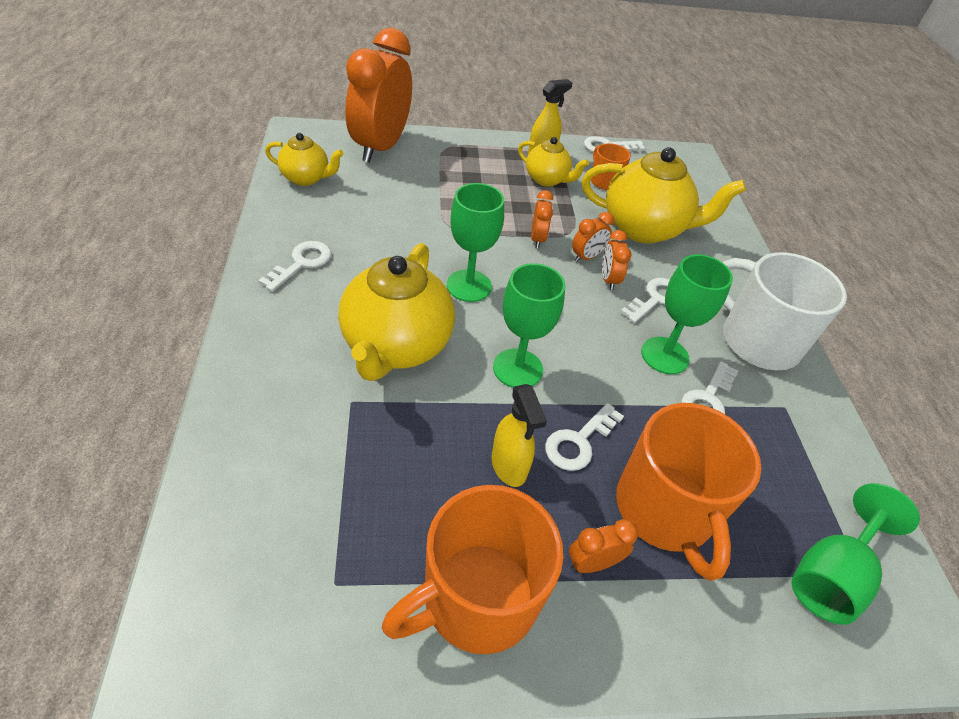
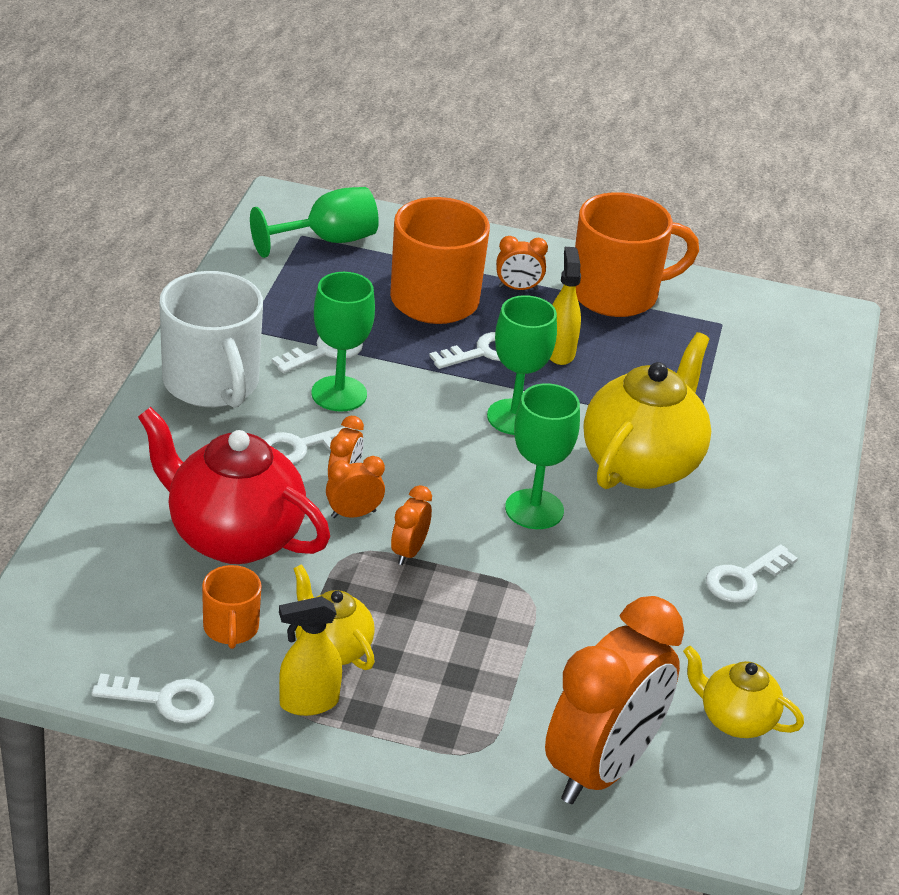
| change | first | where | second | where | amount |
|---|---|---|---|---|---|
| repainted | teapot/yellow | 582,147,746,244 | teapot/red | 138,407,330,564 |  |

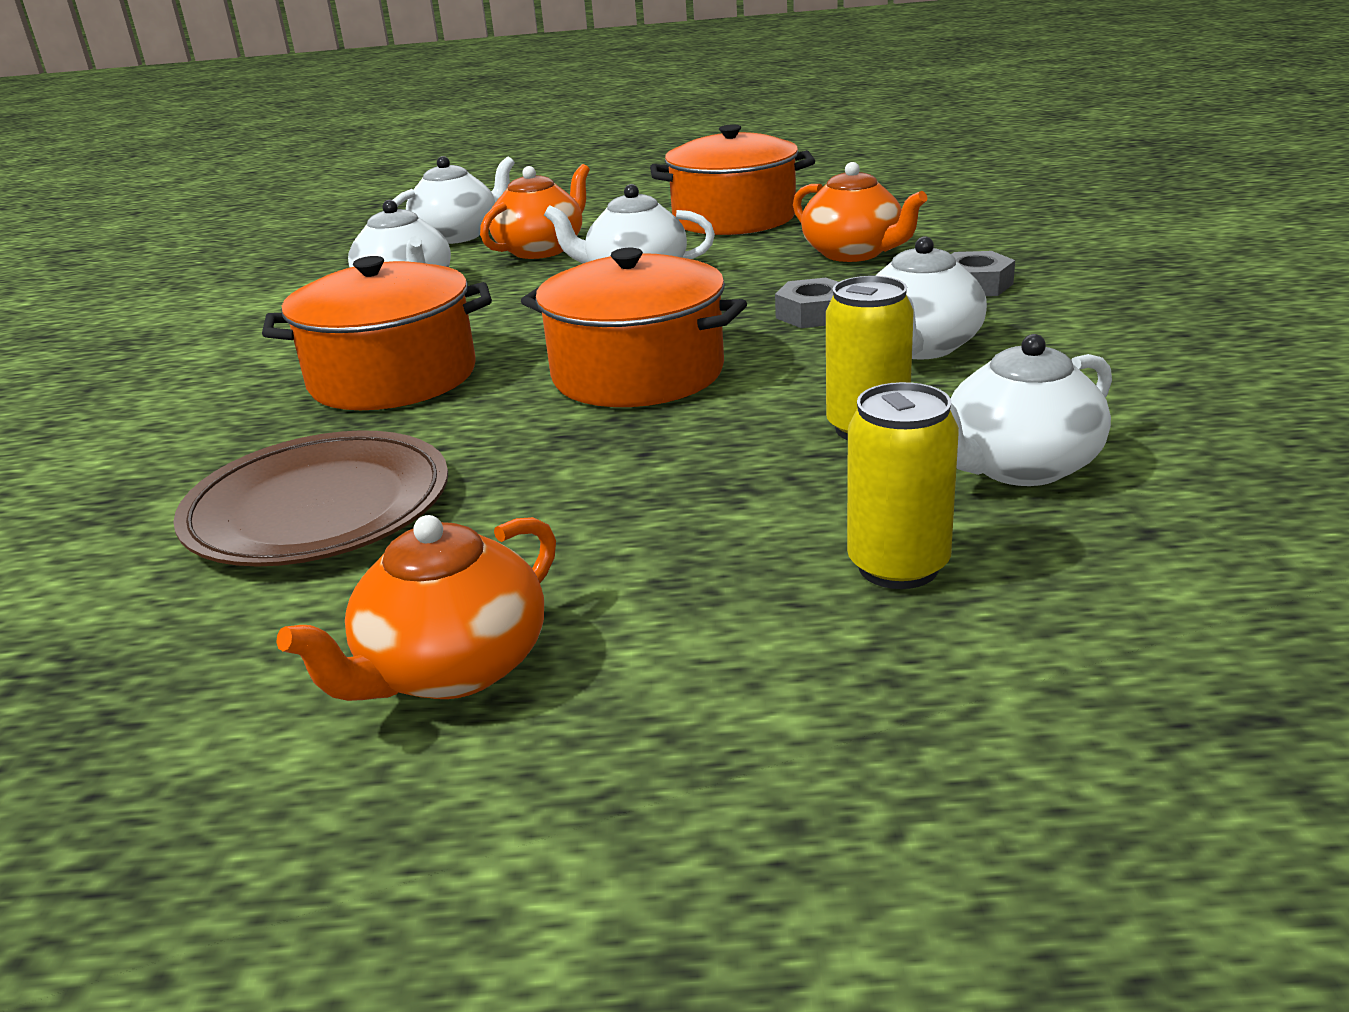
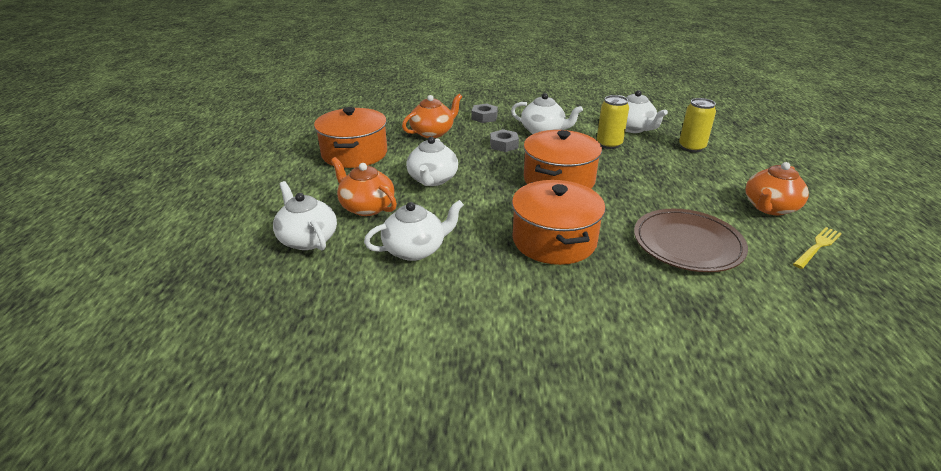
| change | first | where | second | where | amount |
|---|---|---|---|---|---|
| rotated | teapot/orange | 276,515,556,701 |  | 746,162,809,215 | 90 degrees clockwise |
| new |  |  | fork/yellow | 793,227,842,269 |  |

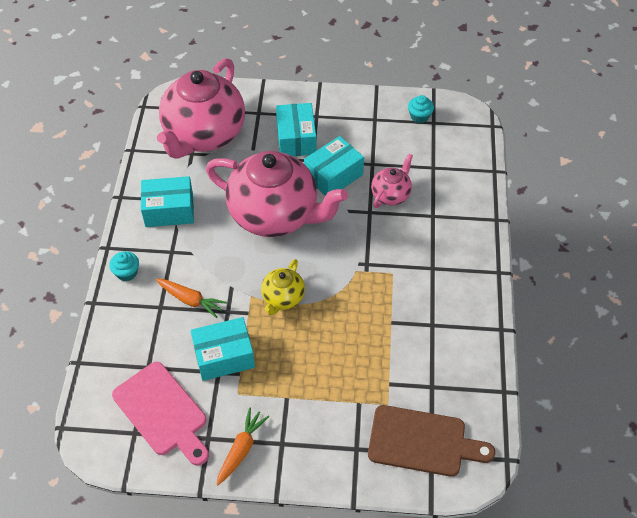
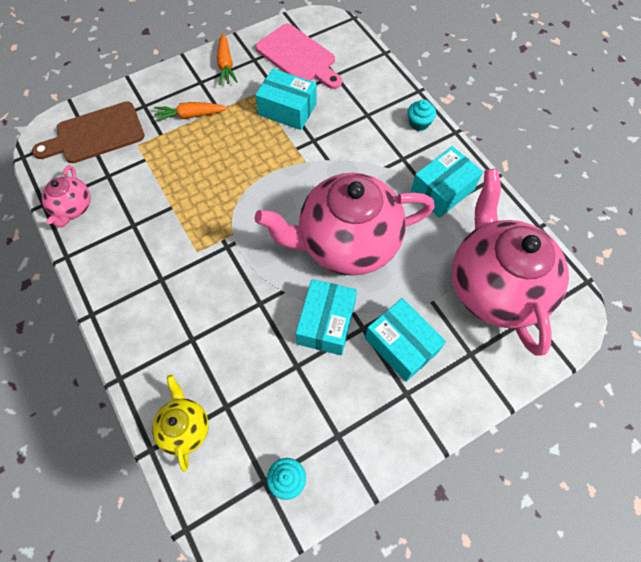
| change | first | where | second | where | amount |
|---|---|---|---|---|---|
| shifted | teapot/pink | 371,153,413,208 |  | 41,165,91,228 |  |
| shifted | teapot/yellow | 261,259,305,315 |  | 152,375,209,472 |  |
| shifted | carrot/orange | 156,279,227,318 |  | 154,102,228,122 |  |
| rotated | box/turquoise | 190,317,255,381 |  | 255,69,317,130 | 75 degrees clockwise |
| rotated | cutting board/pink | 112,362,209,466 |  | 256,23,342,89 | 150 degrees counterclockwise |

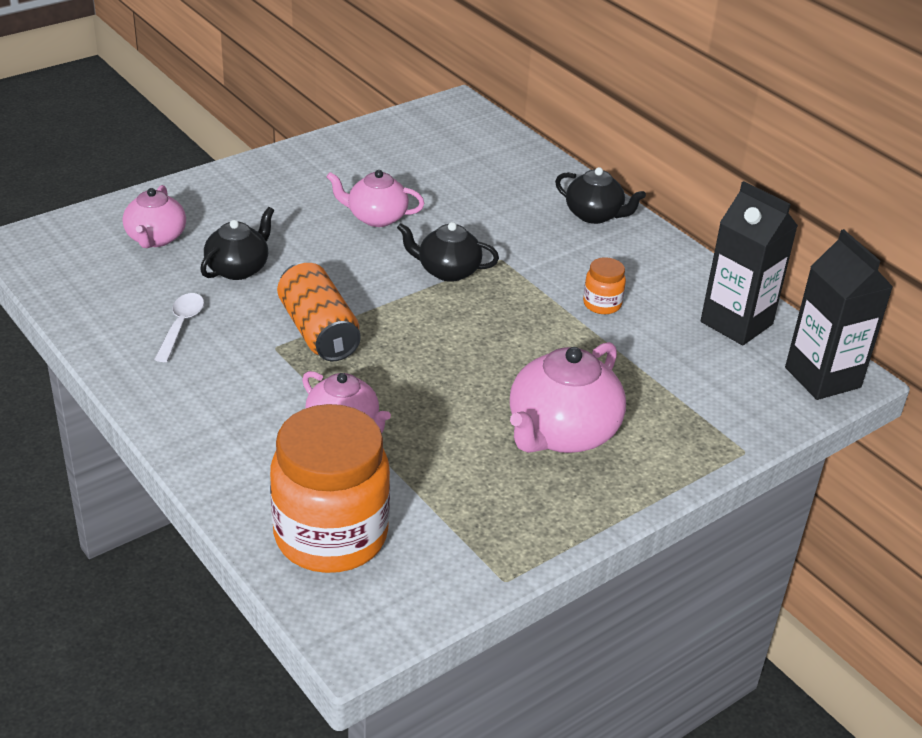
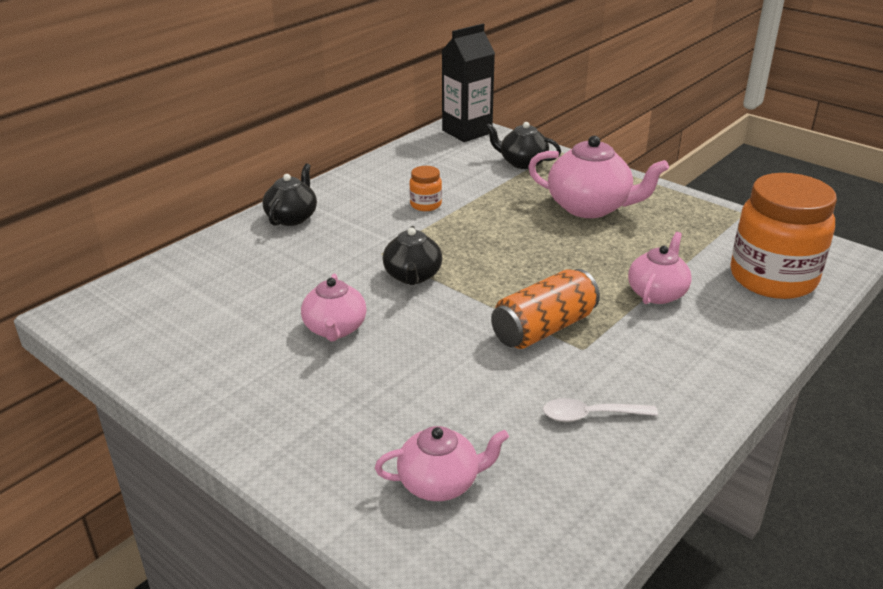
| change | first | where | second | where | amount |
|---|---|---|---|---|---|
| shifted | teapot/black | 200,207,274,280 |  | 486,122,561,169 |  |
| gone | carton/black | 701,181,798,345 |  |  |  |

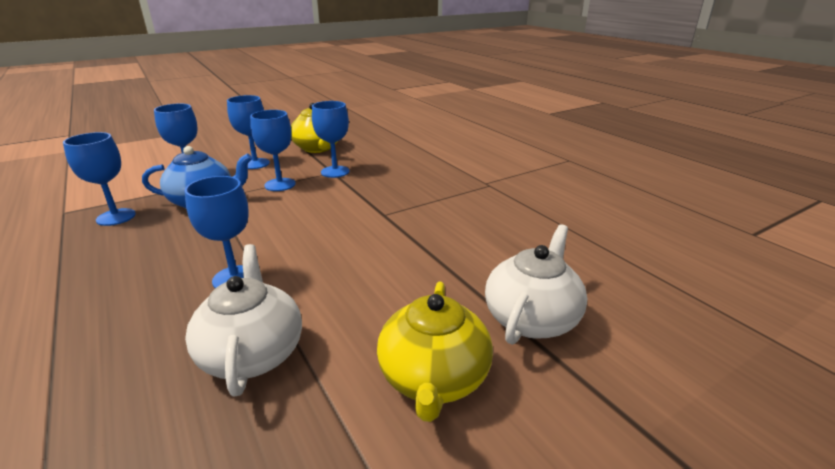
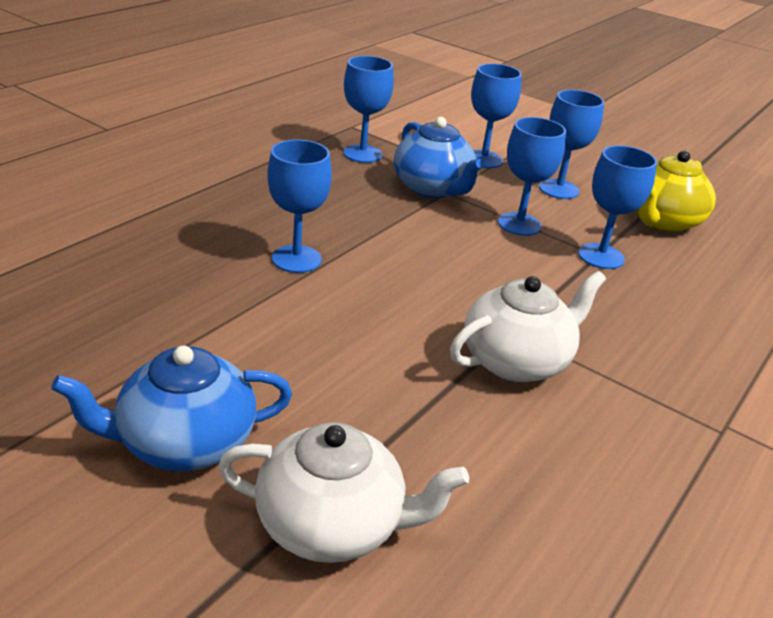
| change | first | where | second | where | amount |
|---|---|---|---|---|---|
| repainted | teapot/yellow | 377,282,493,422 | teapot/blue | 51,346,292,471 |  |
| shifted | teapot/white | 185,244,302,397 |  | 450,271,606,382 |  |

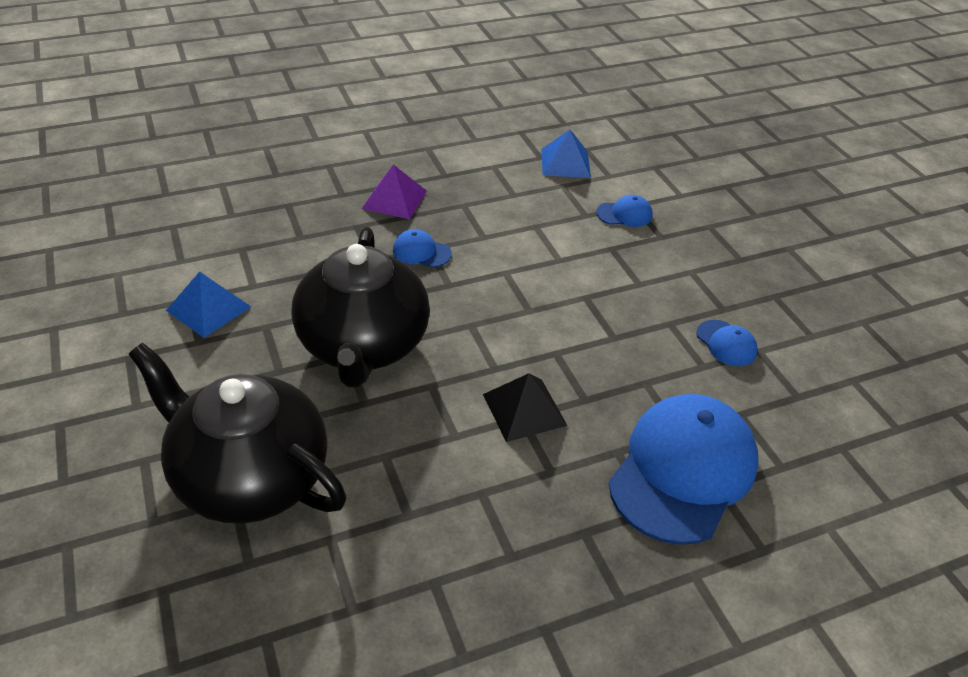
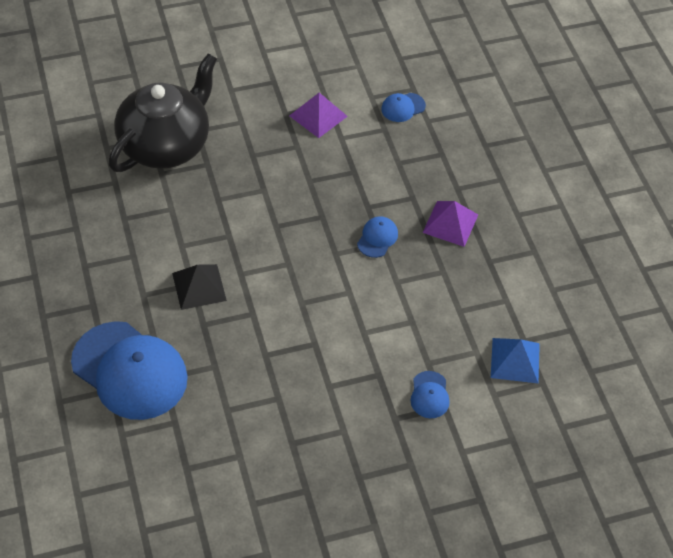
| change | first | where | second | where | amount |
|---|---|---|---|---|---|
| repainted | pyramid/blue | 166,272,251,338 | pyramid/purple | 289,93,348,138 |  |
| shifted | cap/blue | 696,320,758,366 |  | 381,93,426,122 |  |
| gone | teapot/black | 292,227,430,387 |  |  |  |

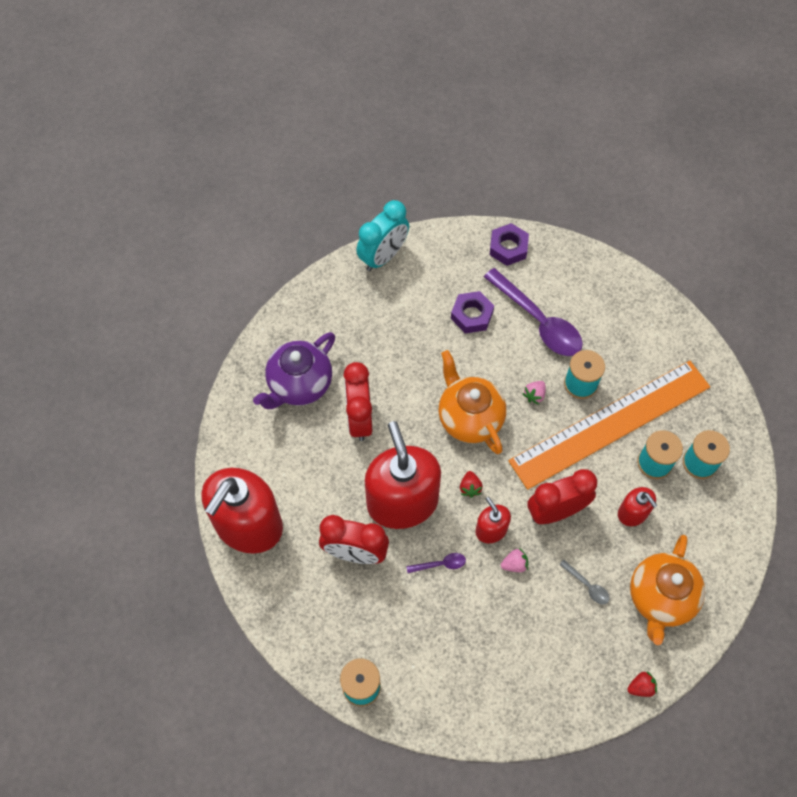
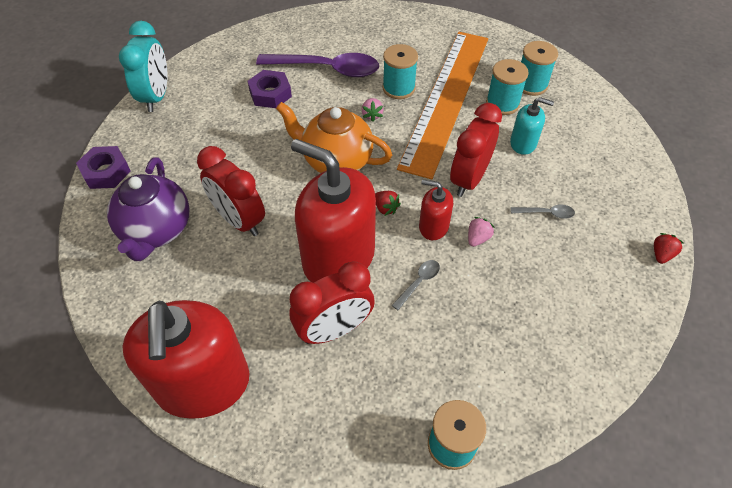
| change | first | where | second | where | amount |
|---|---|---|---|---|---|
| shifted | nut/purple | 490,223,529,266 |  | 76,146,131,189 |  |
| repainted | spoon/purple | 406,553,466,573 | spoon/grey | 392,260,440,310 |  |
| repainted | soap dispenser/red | 618,487,658,526 | soap dispenser/turquoise | 510,97,554,155 |  |
| gone | teapot/orange | 630,535,705,645 |  |  |  |

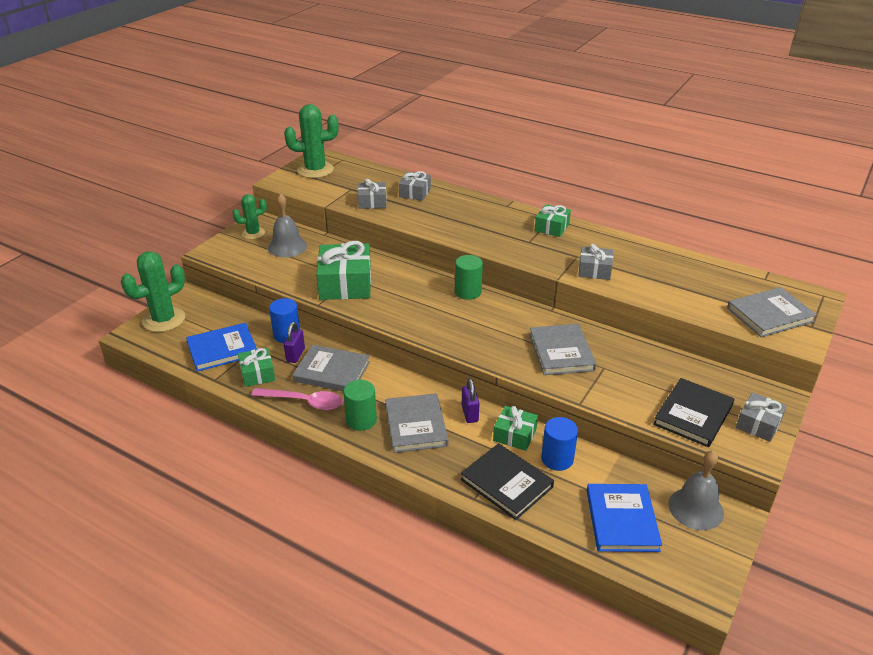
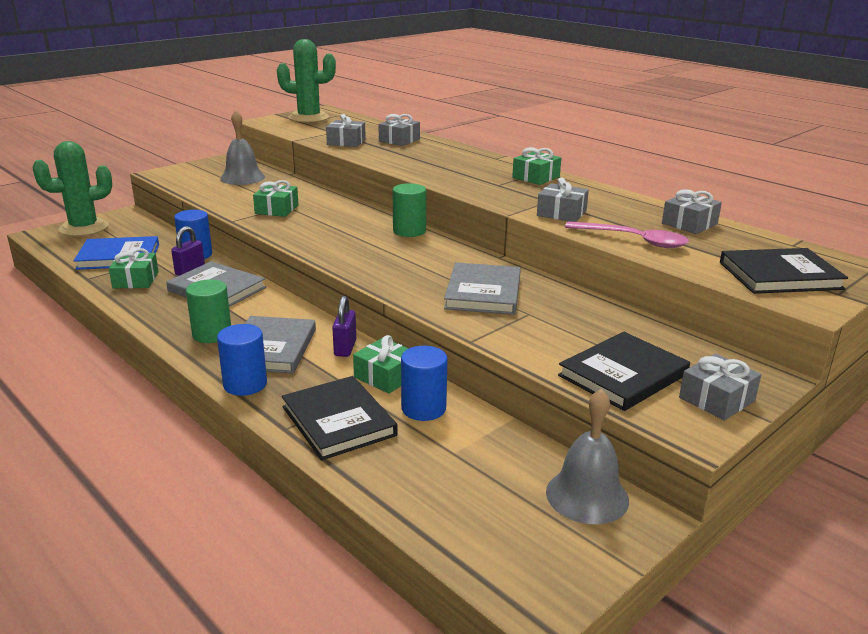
| change | first | where | second | where | amount |
|---|---|---|---|---|---|
| new |  |  | cylinder/blue | 217,324,267,396 |  |
| scaled | gift/green | 316,241,371,300 |  | 253,180,299,217 | x0.56 |
| shifted | spoon/pink | 251,388,343,410 |  | 565,221,689,248 |  |
| new |  |  | gift/grey | 662,189,722,234 |  |
| repainted | book/grey | 727,287,817,337 | book/black | 720,248,848,294 |  |
| gone | cactus/green | 233,194,267,239 |  |  |  |
| gone | book/blue | 587,484,662,552 |  |  |  |

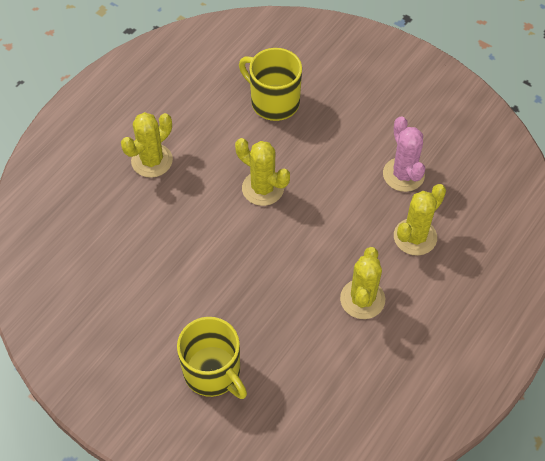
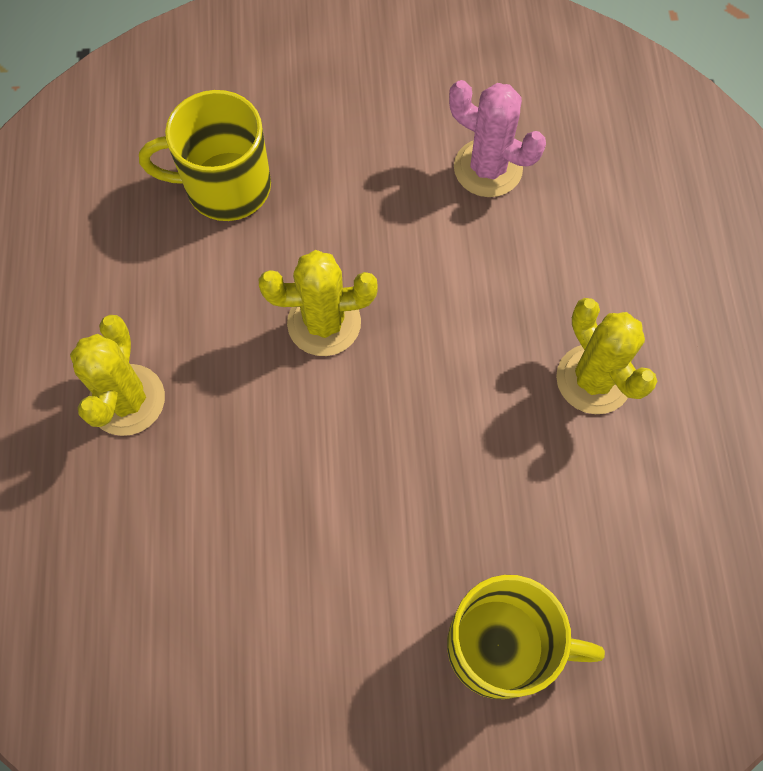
| change | first | where | second | where | amount |
|---|---|---|---|---|---|
| gone | cactus/yellow | 394,184,446,256 |  |  |  |

